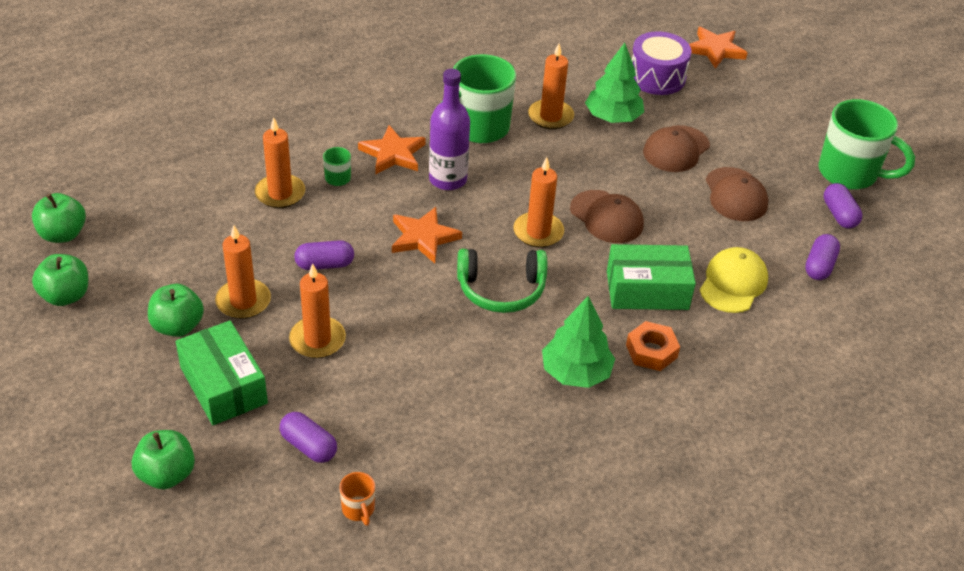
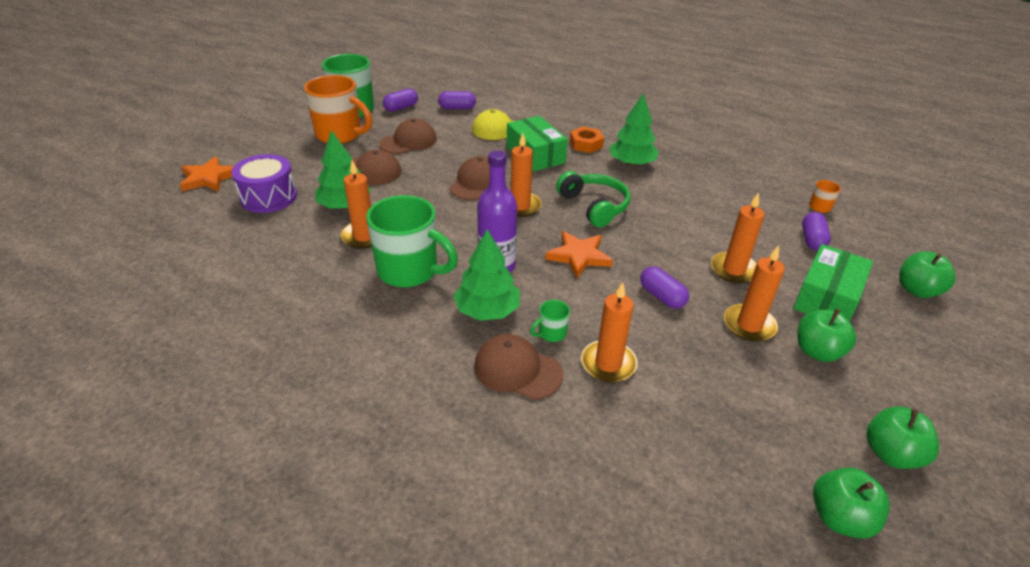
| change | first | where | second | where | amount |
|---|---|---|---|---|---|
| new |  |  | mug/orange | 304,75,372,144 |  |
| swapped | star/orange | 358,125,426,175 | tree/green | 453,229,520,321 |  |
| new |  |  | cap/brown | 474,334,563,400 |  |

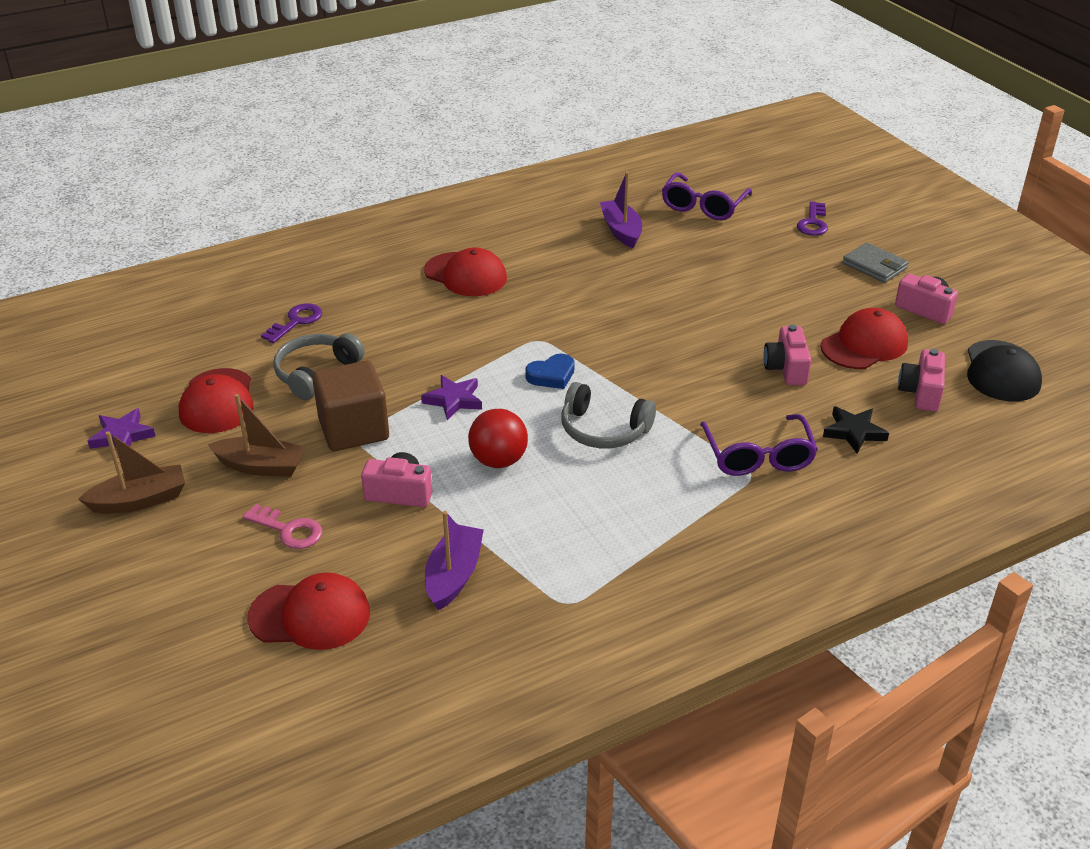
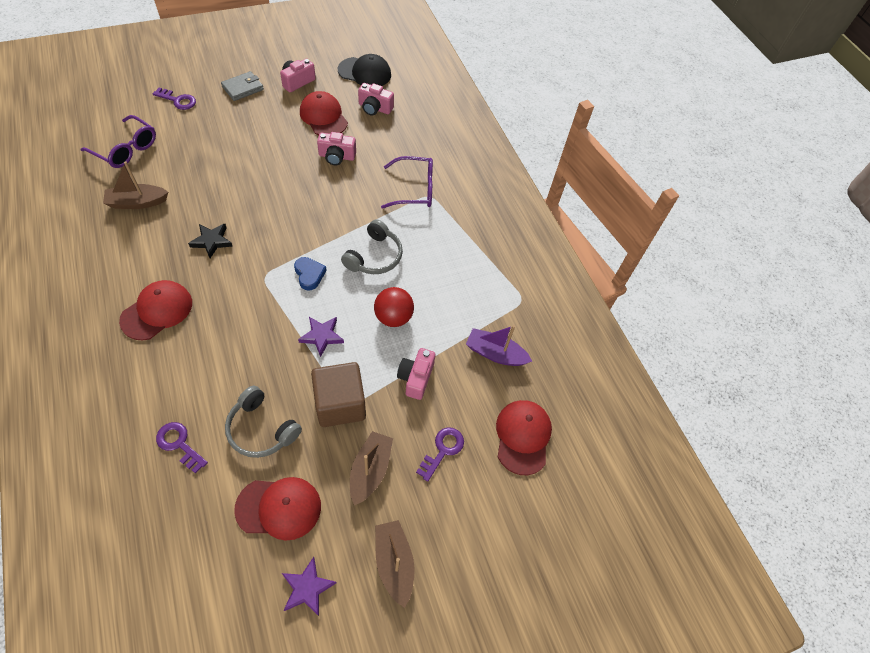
| change | first | where | second | where | amount |
|---|---|---|---|---|---|
| repainted | boat/purple | 600,172,642,248 | boat/brown | 103,161,168,209 |  |
| shifted | star/black | 823,406,889,454 |  | 188,224,233,258 |  |
| repainted | key/pink | 243,504,322,549 | key/purple | 416,427,464,482 |  |

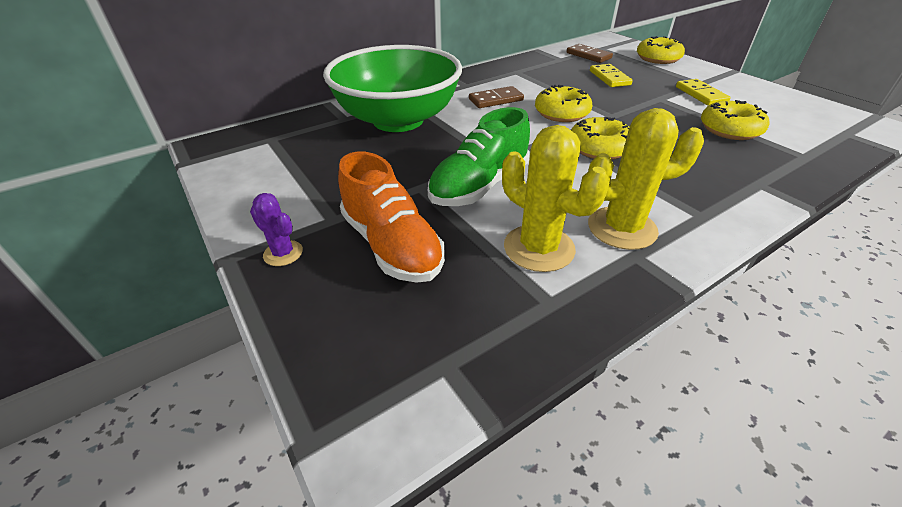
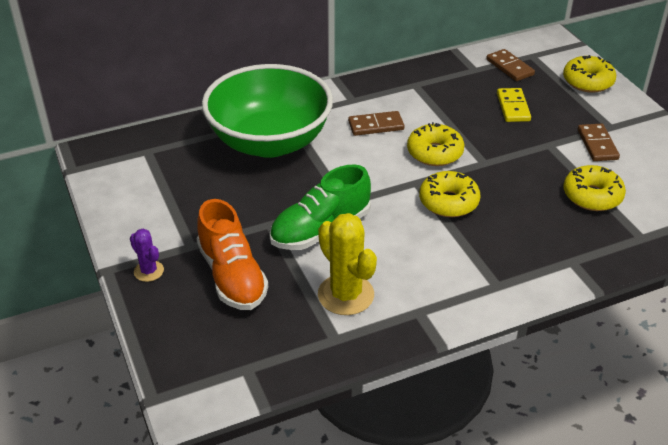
| change | first | where | second | where | amount |
|---|---|---|---|---|---|
| repainted | domino/yellow | 676,79,731,106 | domino/brown | 578,124,620,161 |  |
| gone | cactus/yellow | 588,108,704,250 |  |  |  |

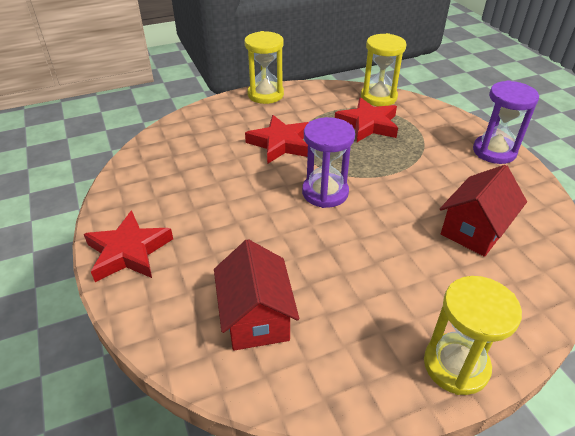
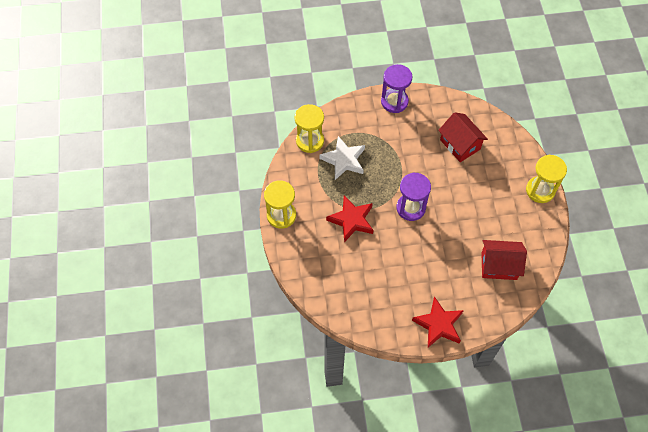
| change | first | where | second | where | amount |
|---|---|---|---|---|---|
| repainted | star/red | 335,97,398,142 | star/white | 319,136,365,180 |  |

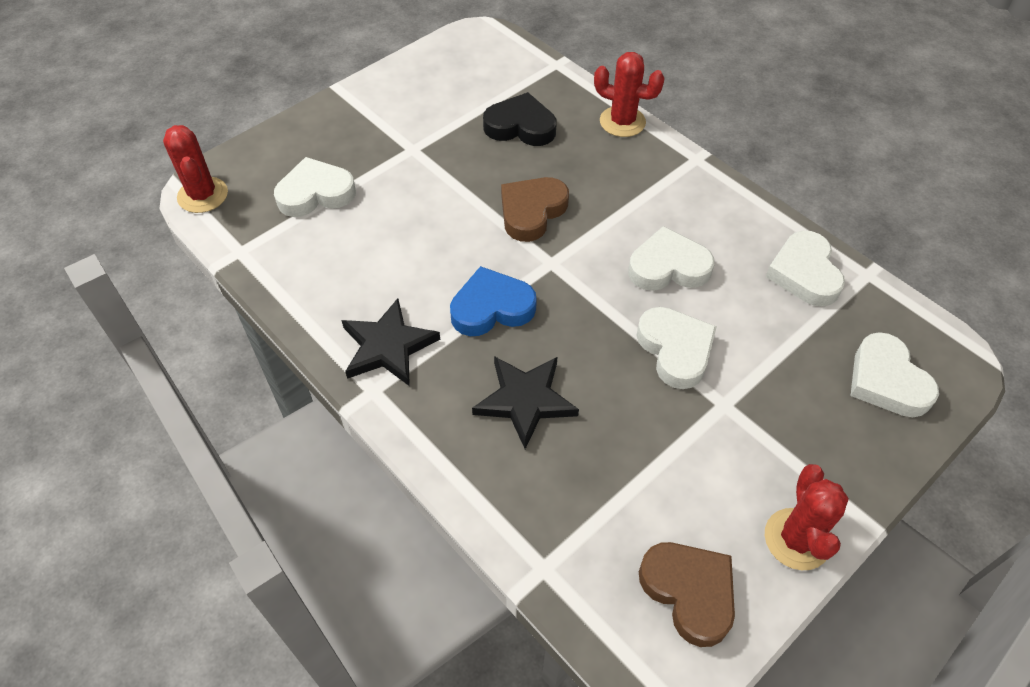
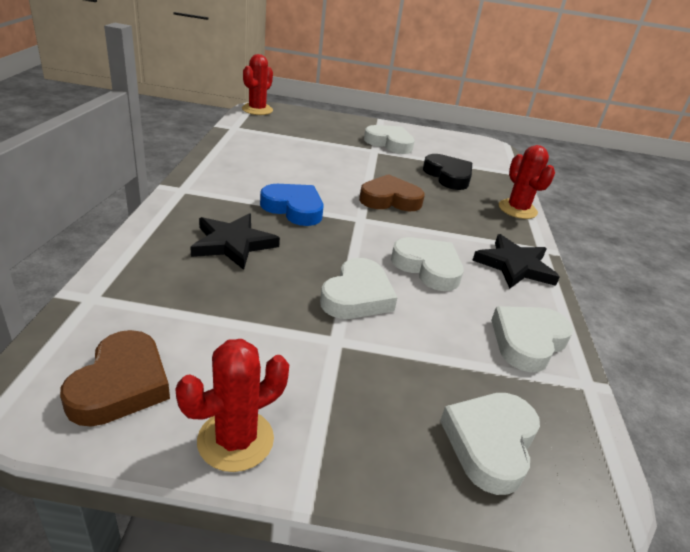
| change | first | where | second | where | amount |
|---|---|---|---|---|---|
| shifted | heart/white | 274,157,356,217 |  | 364,125,415,154 |  |
| shifted | star/black | 341,298,440,386 |  | 472,234,560,289 |  |

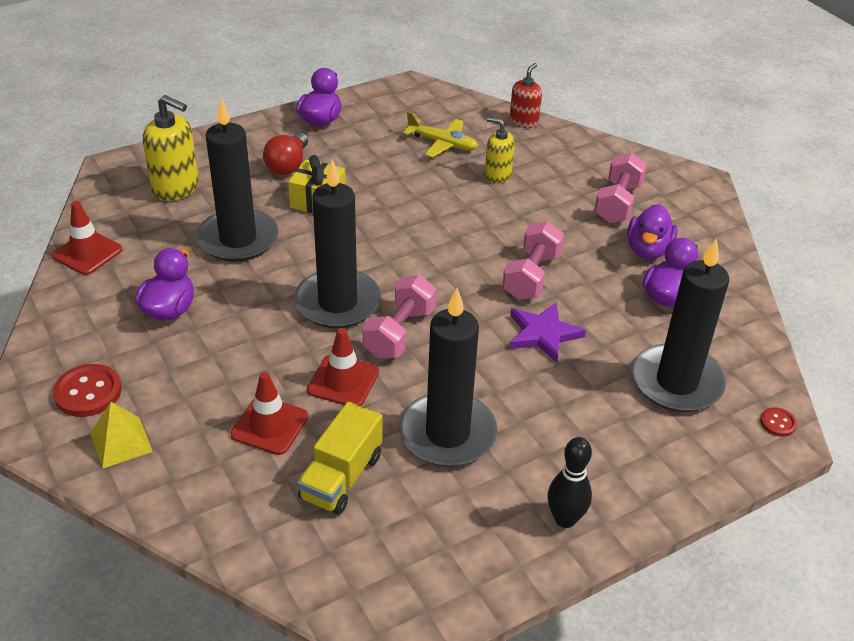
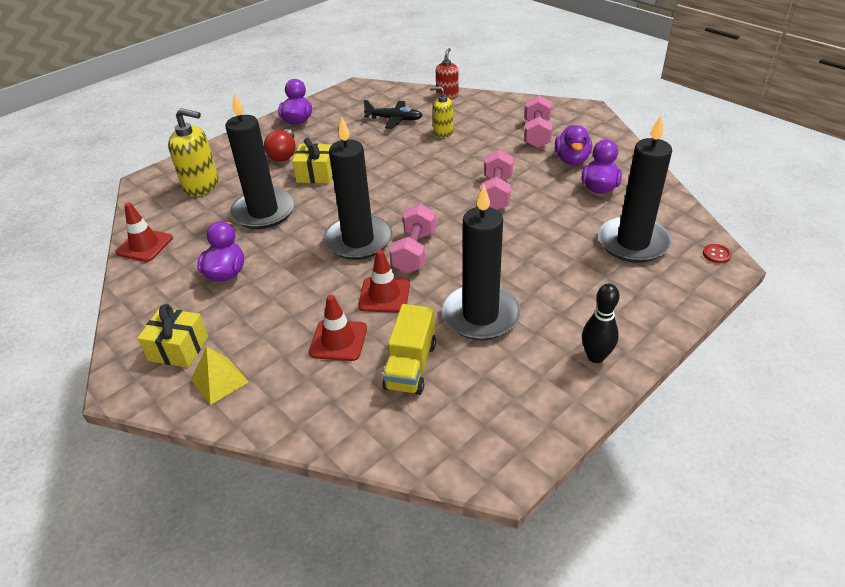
| change | first | where | second | where | amount |
|---|---|---|---|---|---|
| swapped | button/red | 53,364,121,417 | gift/yellow | 137,304,208,368 |  |
| repainted | plane/yellow | 403,112,478,158 | plane/black | 363,100,423,129 |  |
| gone | star/purple | 510,302,586,363 |  |  |  |

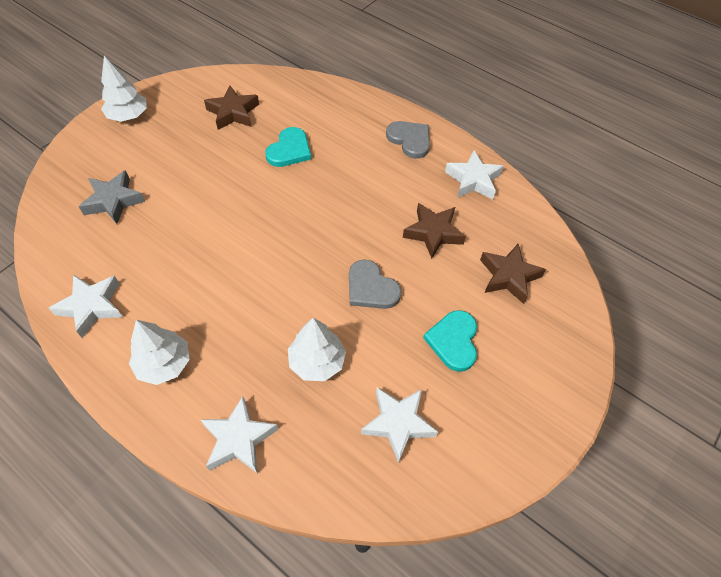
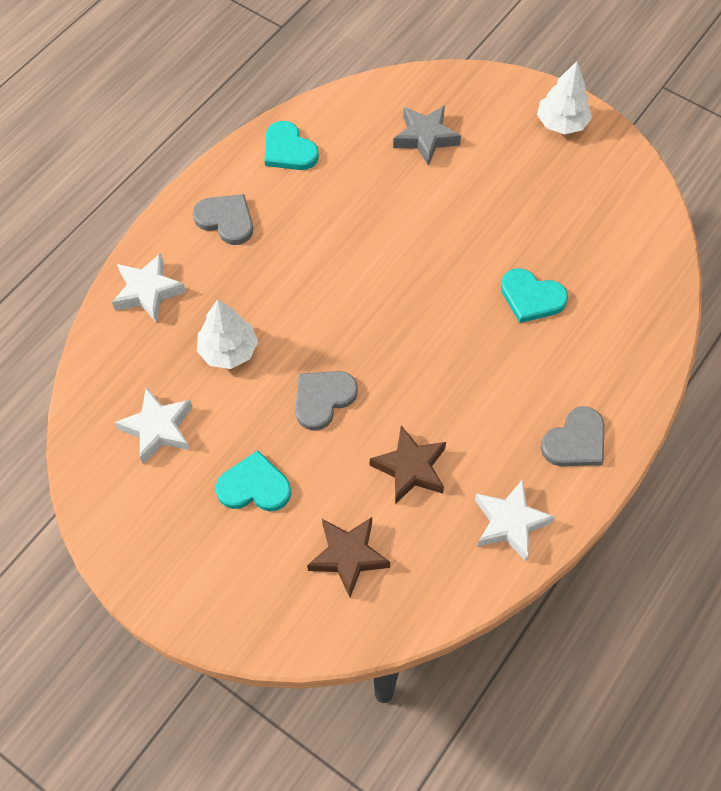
| change | first | where | second | where | amount |
|---|---|---|---|---|---|
| swapped | tree/white | 129,320,190,385 | heart/grey | 193,194,253,245 |  |
| swapped | star/white | 49,275,122,338 | heart/turquoise | 265,121,319,170 |  |
| gone | star/brown | 204,86,259,130 |  |  |  |

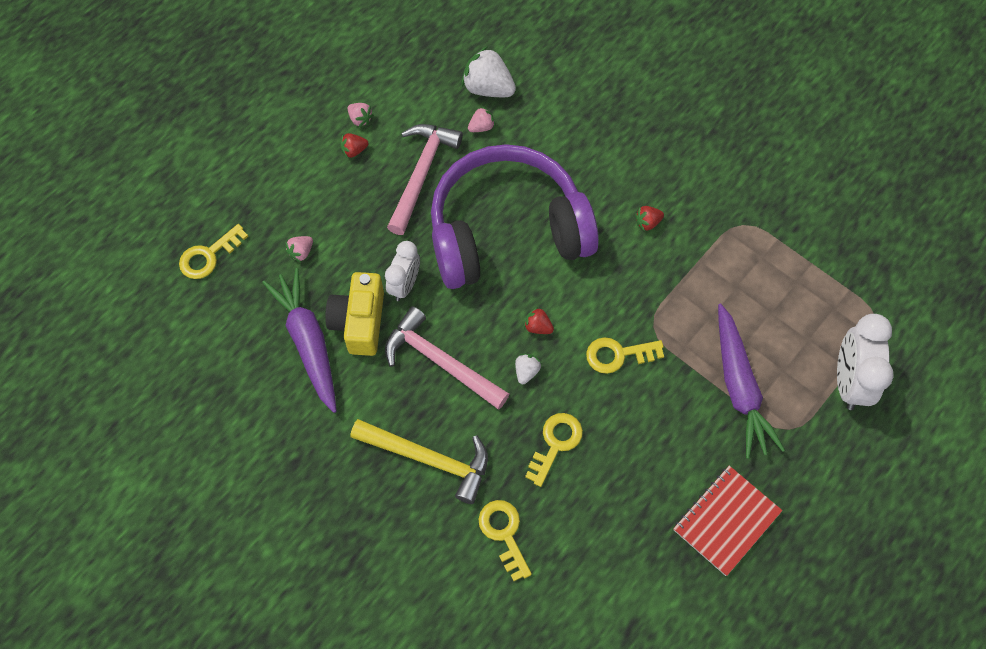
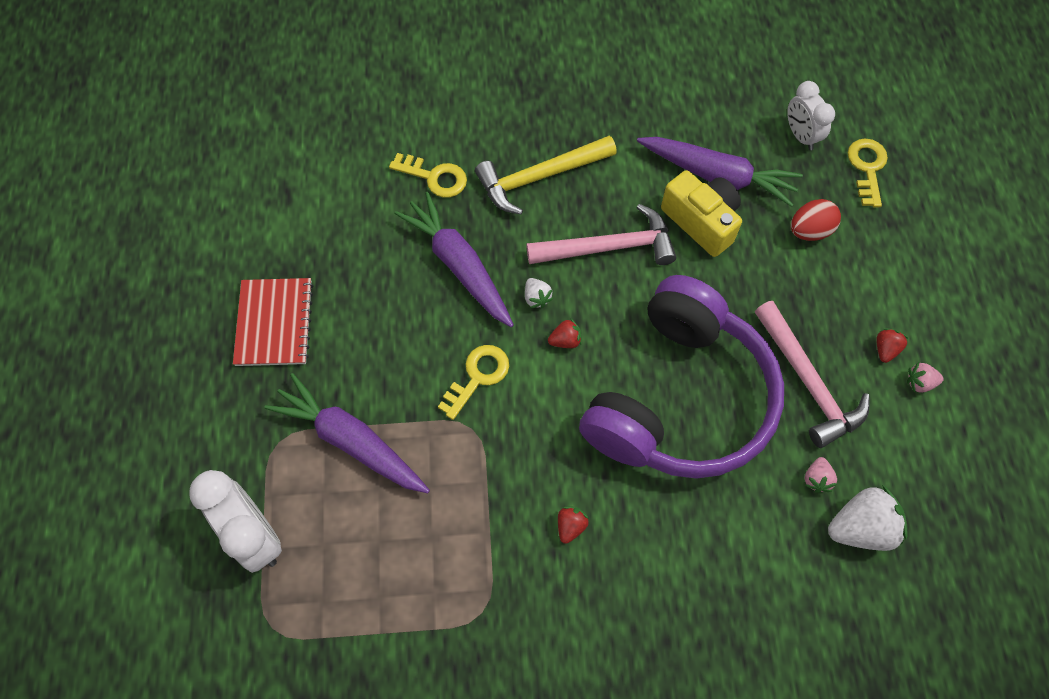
| change | first | where | second | where | amount |
|---|---|---|---|---|---|
| swapped | key/yellow | 525,413,583,487 | carrot/purple | 394,192,514,327 |  |
| shifted | clock/white | 385,241,420,301 |  | 787,81,835,150 |  |
| swapped | strawberry/pink | 285,236,313,262 | egg/red | 791,199,841,241 |  |

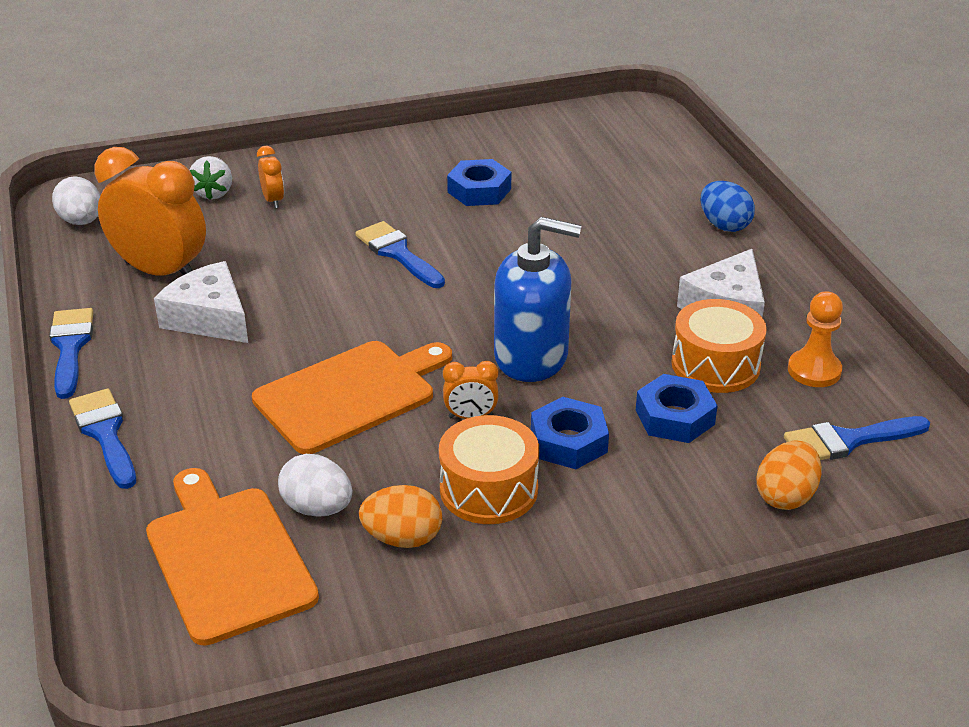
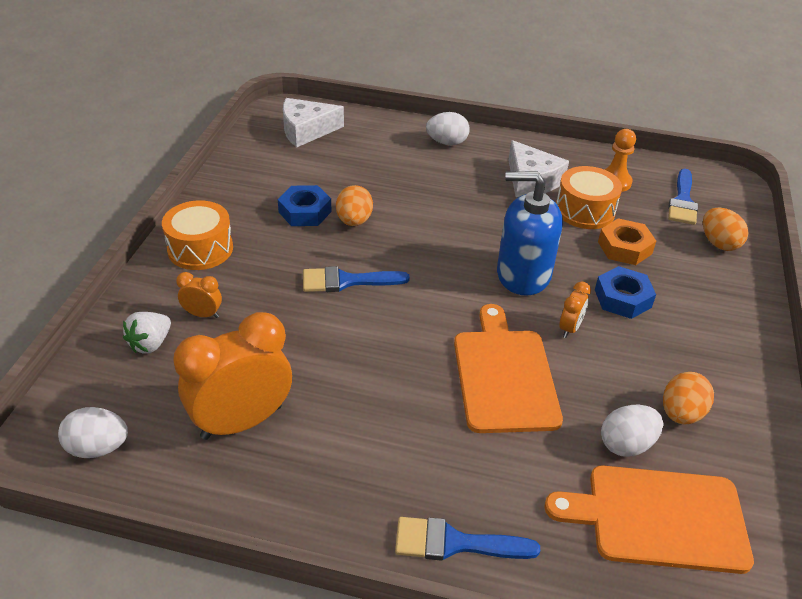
| change | first | where | second | where | amount |
|---|---|---|---|---|---|
| rotated | strawberry/white | 189,156,232,200 |  | 123,312,171,353 | 90 degrees clockwise |
| shifted | drum/orange | 439,415,539,524 |  | 162,200,233,270 |  |
| shifted | cheese/white | 154,261,248,343 |  | 283,98,344,147 |  |
| new |  |  | egg/orange | 336,185,373,226 |  |
| repainted | egg/blue | 701,181,755,232 | egg/white | 426,112,470,146 |  |
| rotated | soap dispenser/blue | 494,217,582,382 |  | 497,171,563,296 | 120 degrees counterclockwise |
| repainted | nut/blue | 636,374,718,443 | nut/orange | 598,218,656,265 |  |
| gone | brush/blue | 49,308,93,399 |  |  |  |

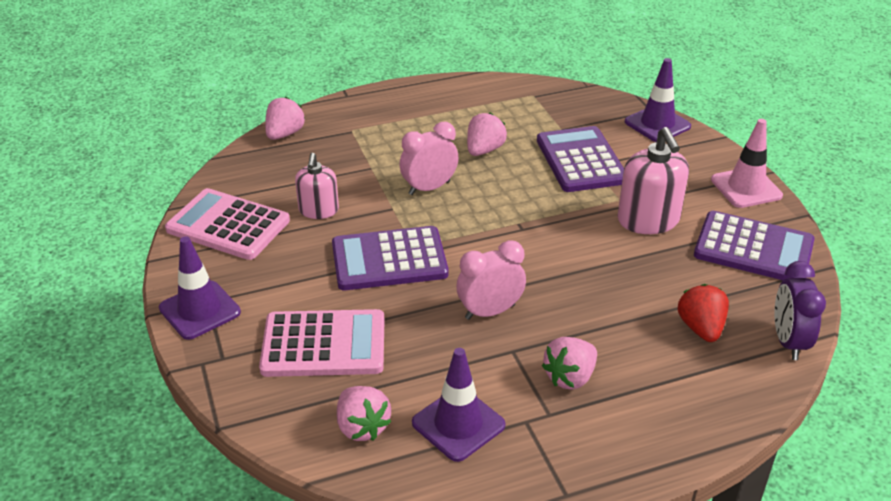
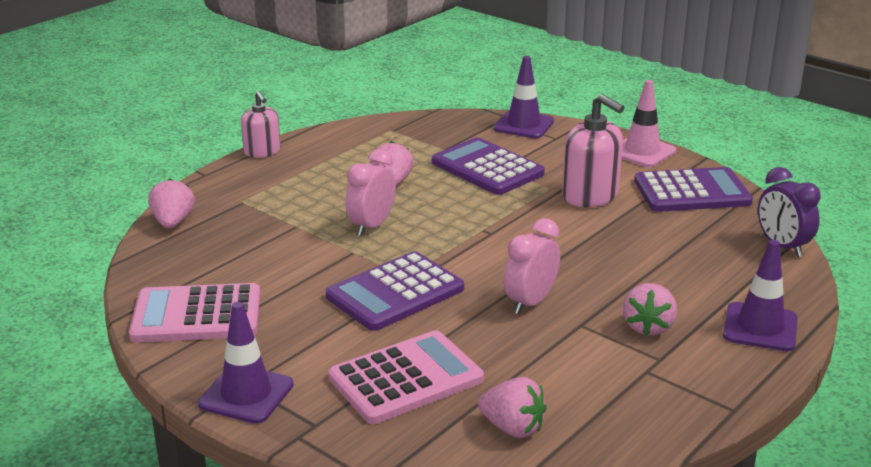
| change | first | where | second | where | amount |
|---|---|---|---|---|---|
| shifted | soap dispenser/pink | 295,153,339,219 |  | 241,91,281,158 |  |
| shifted | traffic cone/purple | 412,348,505,462 |  | 723,240,798,351 |  |
| gone | strawberry/red | 677,284,729,342 |  |  |  |

